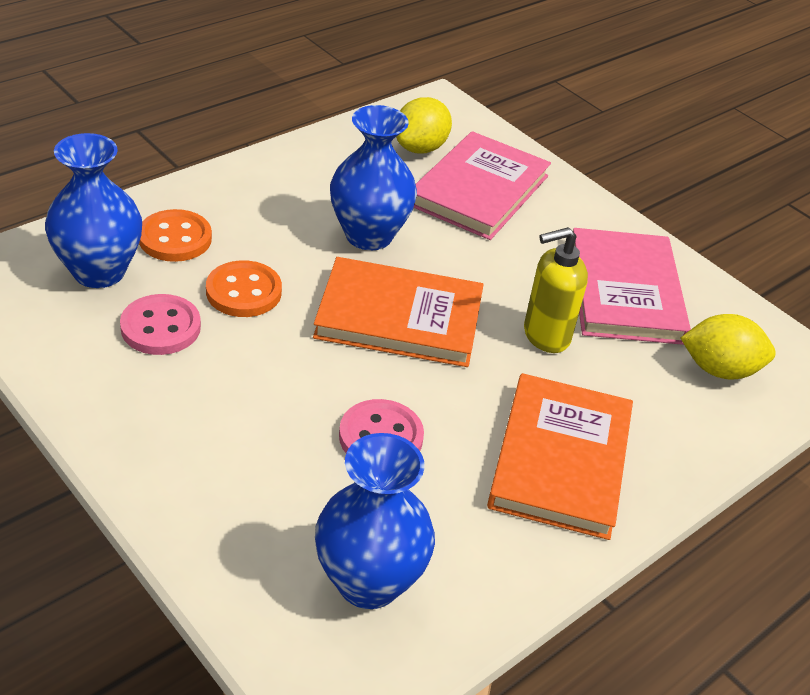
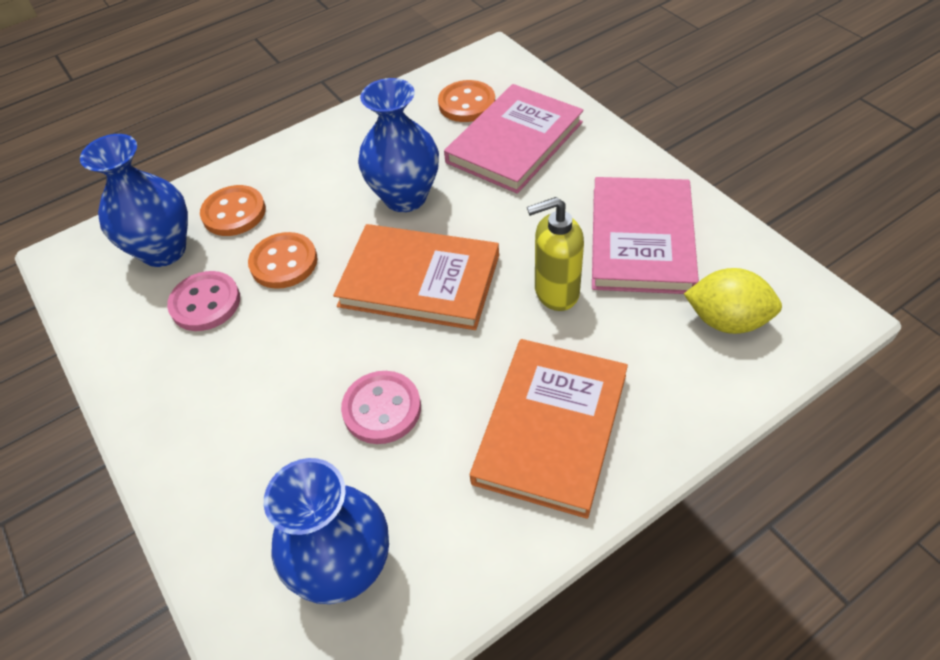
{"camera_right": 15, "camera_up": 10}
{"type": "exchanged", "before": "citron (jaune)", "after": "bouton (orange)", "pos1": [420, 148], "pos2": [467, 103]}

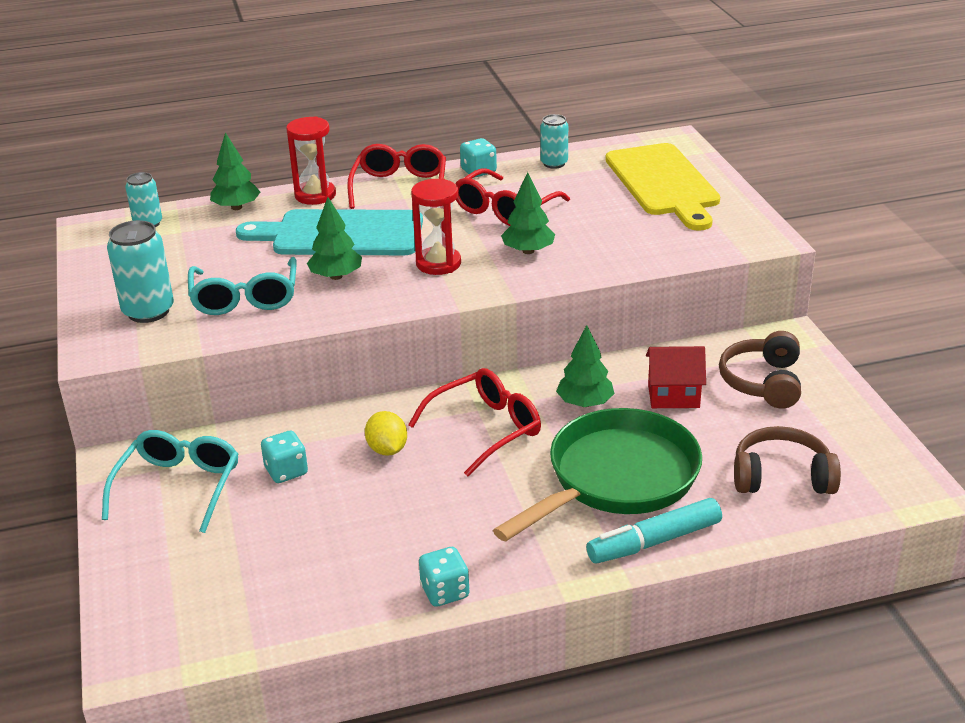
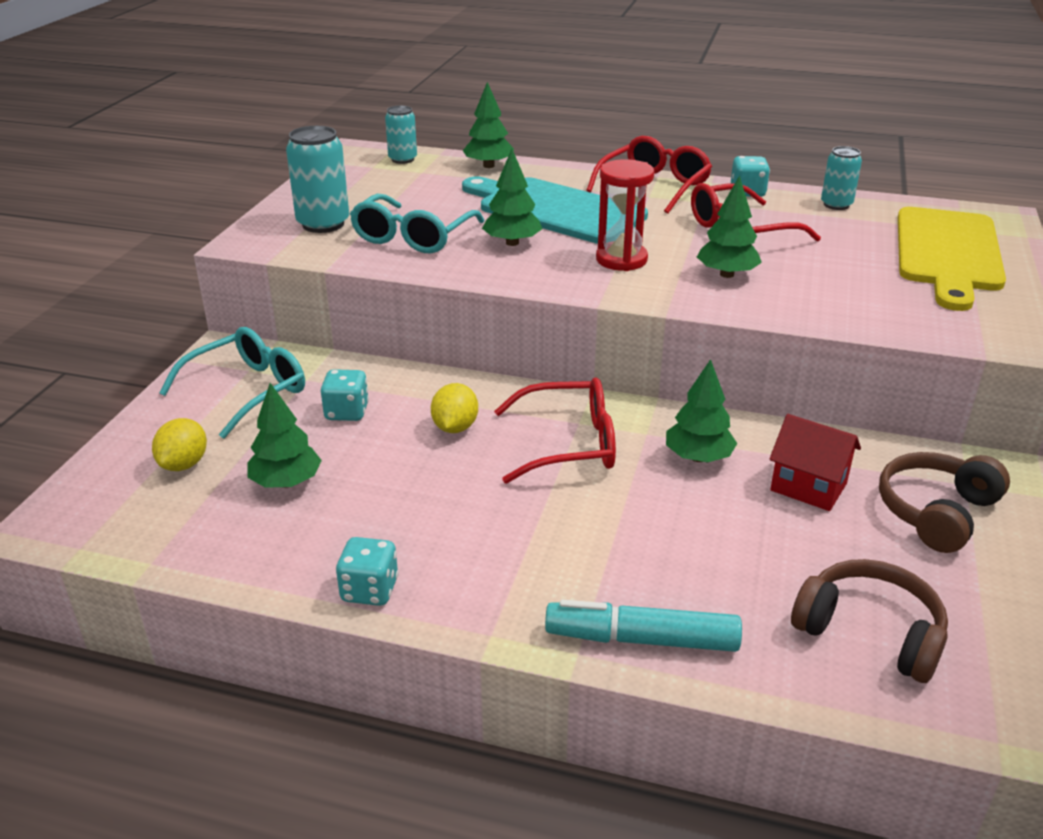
{"camera_right": 30, "camera_up": 0}
{"type": "appeared", "after": "citron (jaune)", "pos2": [184, 464]}
{"type": "appeared", "after": "arbre (vert)", "pos2": [286, 482]}
{"type": "missing", "before": "sablier (rouge)", "pos1": [315, 195]}
{"type": "missing", "before": "poêle (vert)", "pos1": [616, 478]}

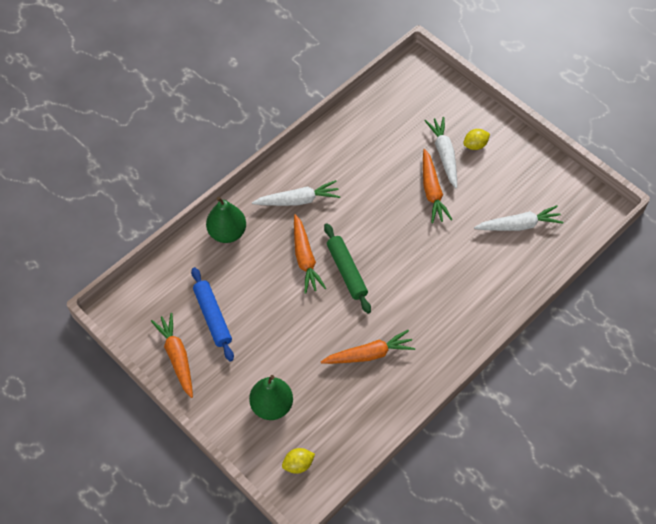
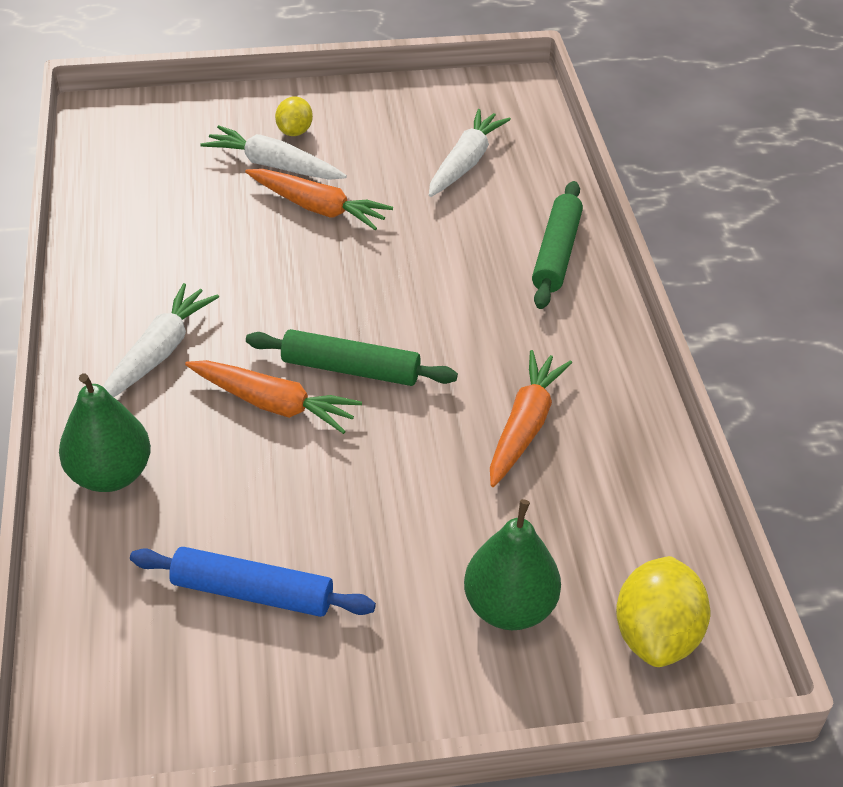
{"camera_right": -55, "camera_up": -15}
{"type": "appeared", "after": "rouleau à pâtisserie (vert)", "pos2": [556, 253]}
{"type": "size", "before": "citron (jaune)", "pos1": [298, 464], "pos2": [656, 636], "scale": 1.7}
{"type": "missing", "before": "carotte (orange)", "pos1": [177, 357]}

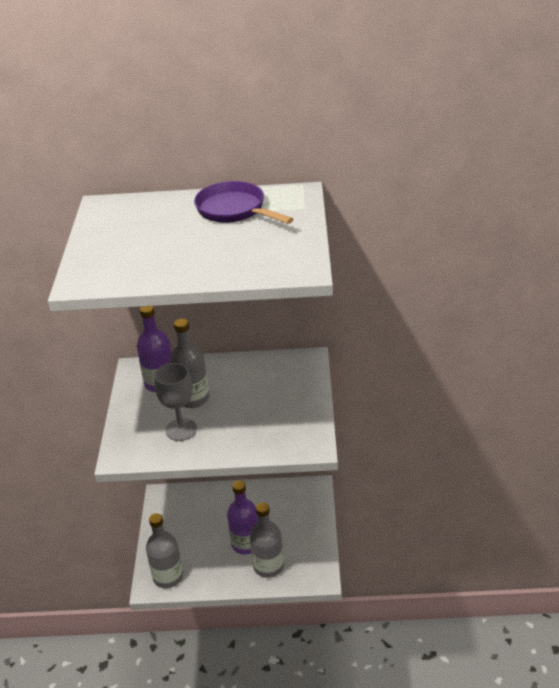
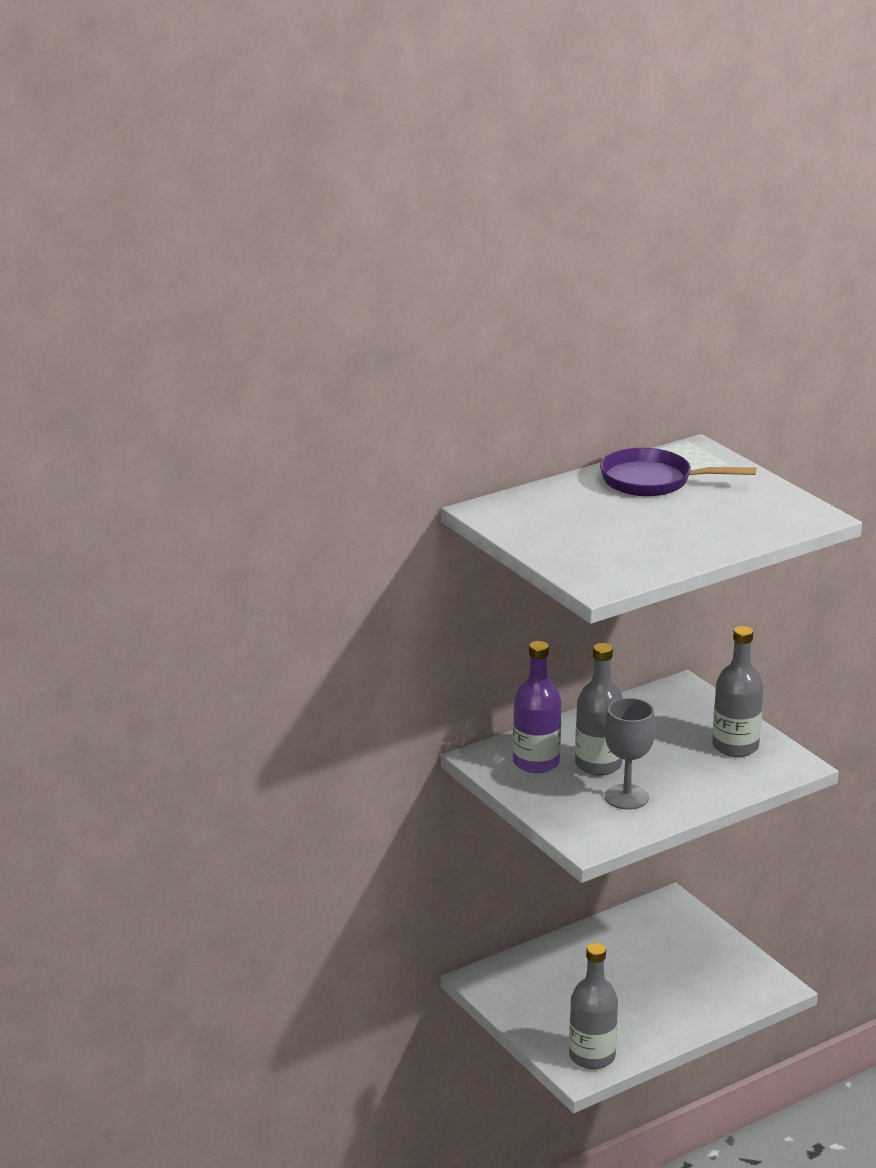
{"camera_right": -35, "camera_up": -10}
{"type": "relocated", "before": "bouteille (gris)", "pos1": [268, 566], "pos2": [735, 746]}
{"type": "missing", "before": "bouteille (violet)", "pos1": [246, 544]}

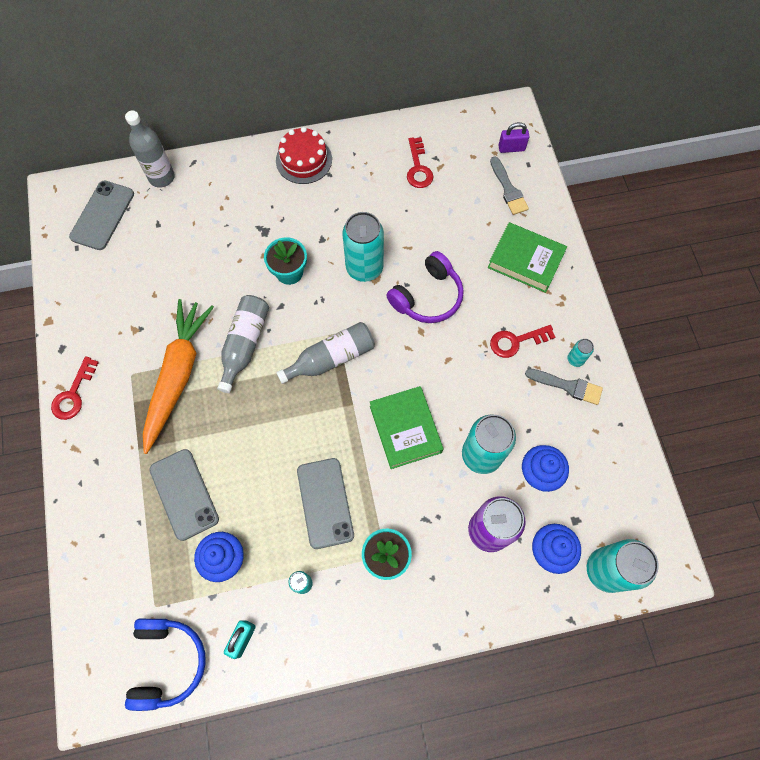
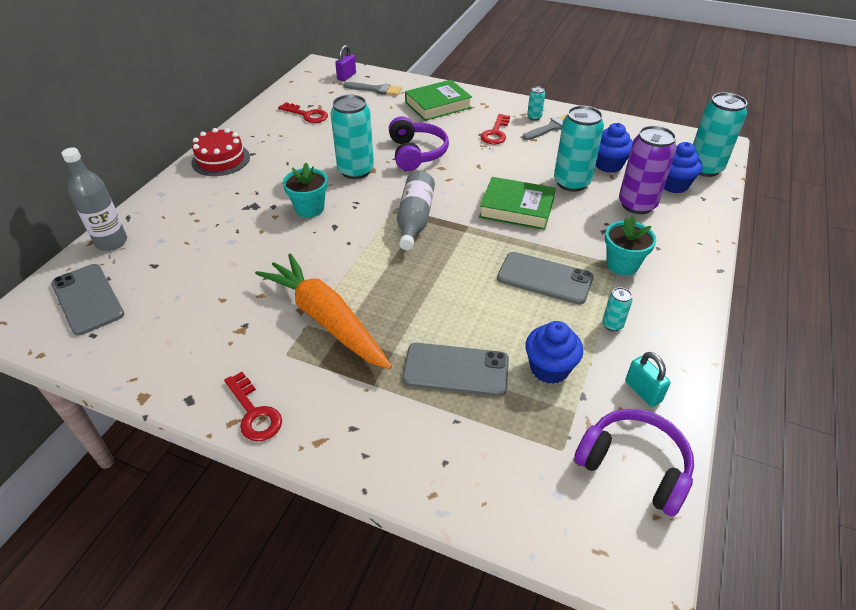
{"camera_right": -55, "camera_up": -25}
{"type": "colour", "before": "casque audio (bleu)", "after": "casque audio (violet)", "pos1": [167, 662], "pos2": [634, 466]}
{"type": "missing", "before": "bouteille (gris)", "pos1": [245, 344]}

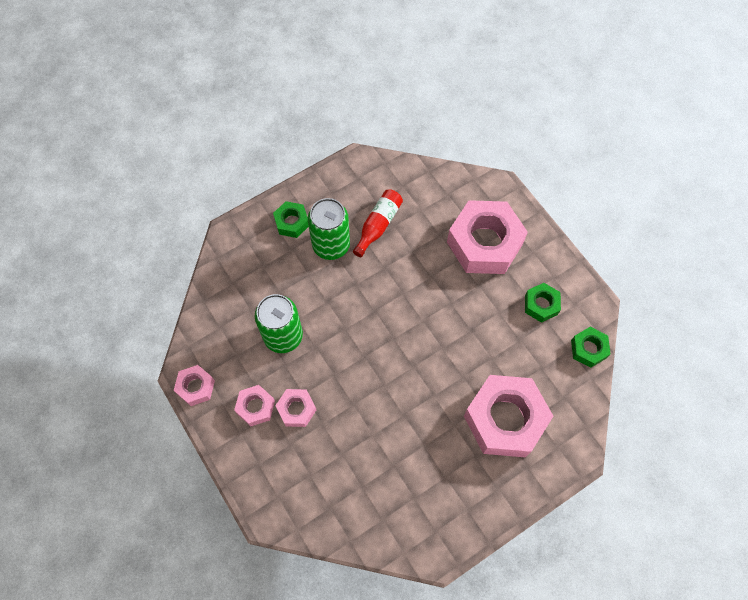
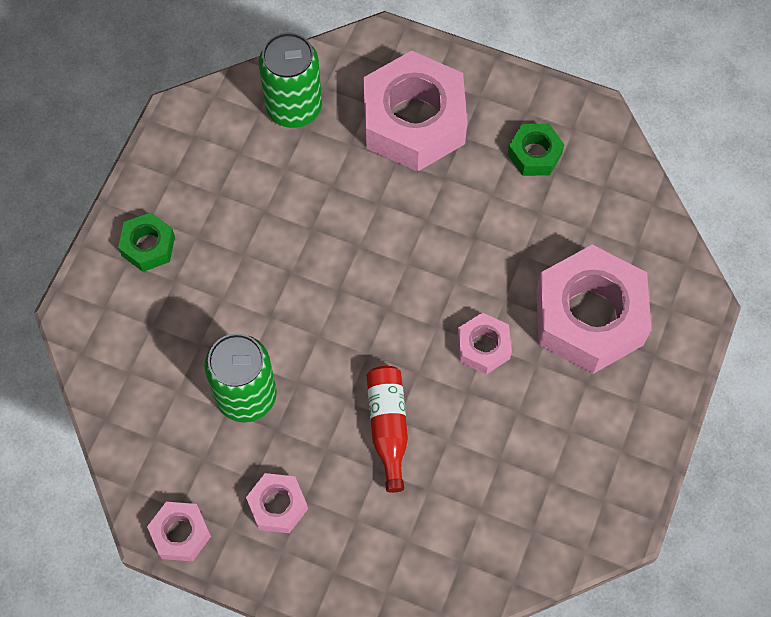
{"camera_right": -35, "camera_up": 0}
{"type": "relocated", "before": "canette (vert)", "pos1": [331, 245], "pos2": [294, 107]}
{"type": "relocated", "before": "bouteille (rouge)", "pos1": [378, 225], "pos2": [388, 427]}
{"type": "relocated", "before": "écrou (rose)", "pos1": [296, 409], "pos2": [483, 347]}
{"type": "missing", "before": "écrou (vert)", "pos1": [588, 349]}

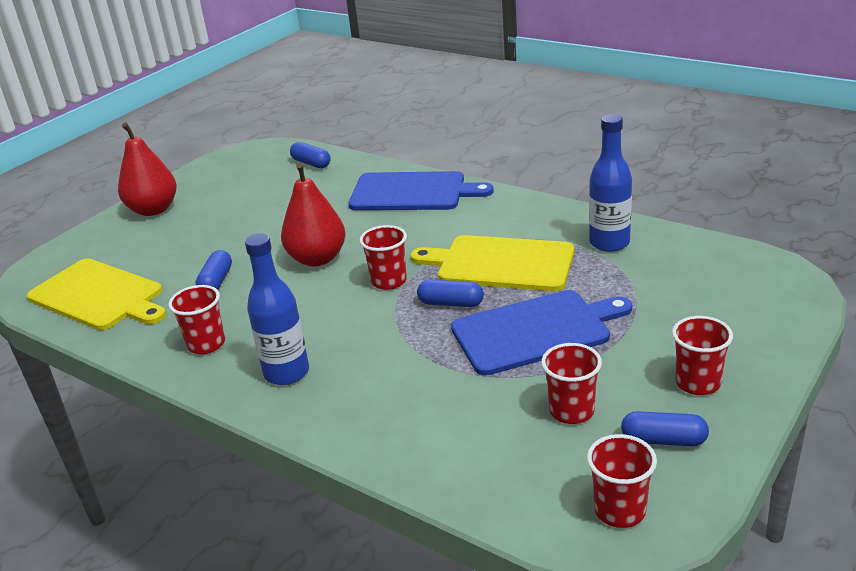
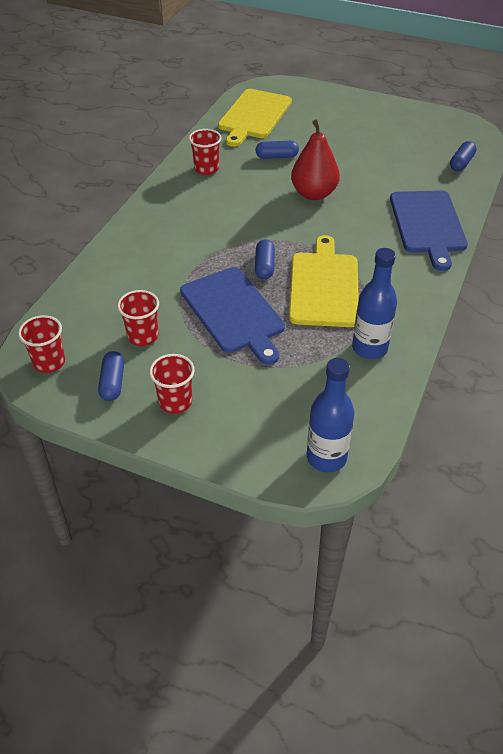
{"camera_right": 75, "camera_up": 15}
{"type": "relocated", "before": "bouteille (bleu)", "pos1": [286, 373], "pos2": [326, 457]}
{"type": "missing", "before": "poire (rouge)", "pos1": [153, 210]}
{"type": "missing", "before": "gobelet (rouge)", "pos1": [389, 281]}

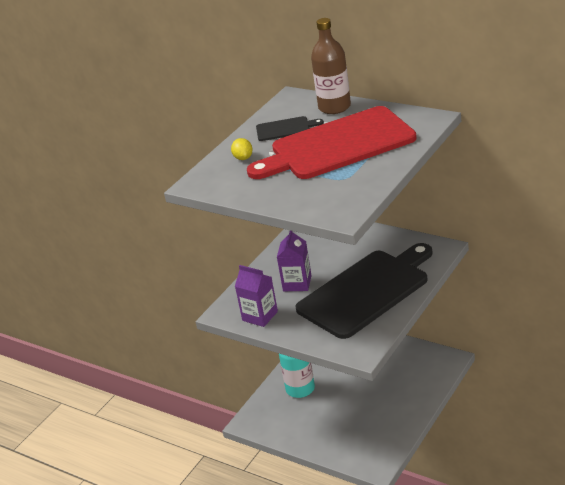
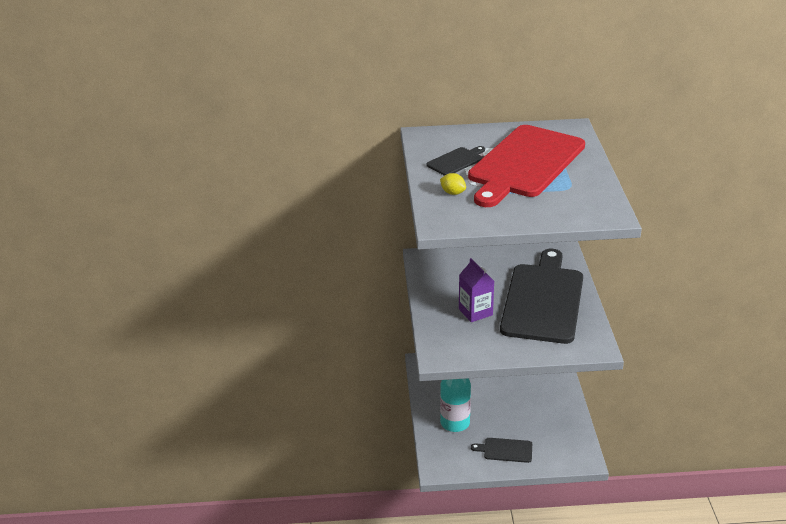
{"camera_right": -40, "camera_up": 0}
{"type": "appeared", "after": "planche à découper (noir)", "pos2": [505, 450]}
{"type": "missing", "before": "brique de lait (violet)", "pos1": [260, 316]}
{"type": "missing", "before": "bouteille (marron)", "pos1": [334, 107]}

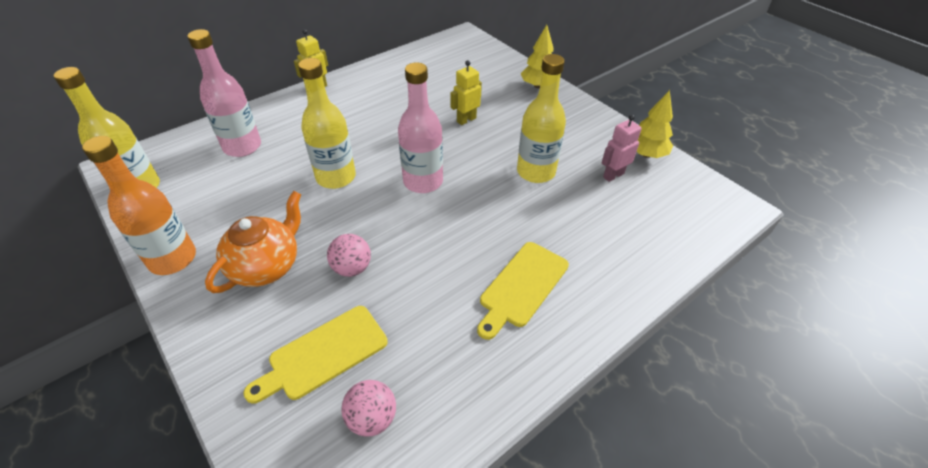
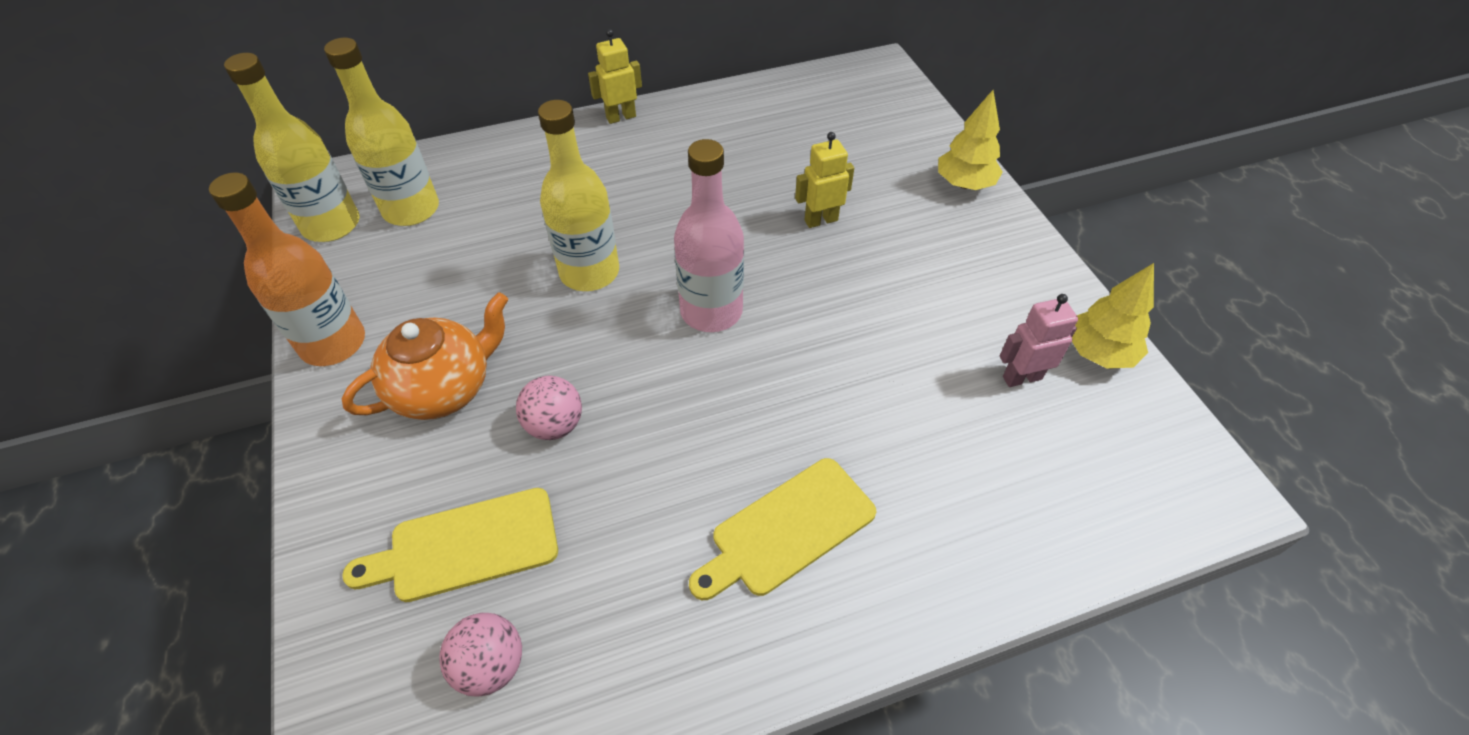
{"camera_right": 20, "camera_up": 5}
{"type": "relocated", "before": "bouteille (jaune)", "pos1": [536, 172], "pos2": [411, 209]}
{"type": "missing", "before": "bouteille (rose)", "pos1": [242, 147]}

